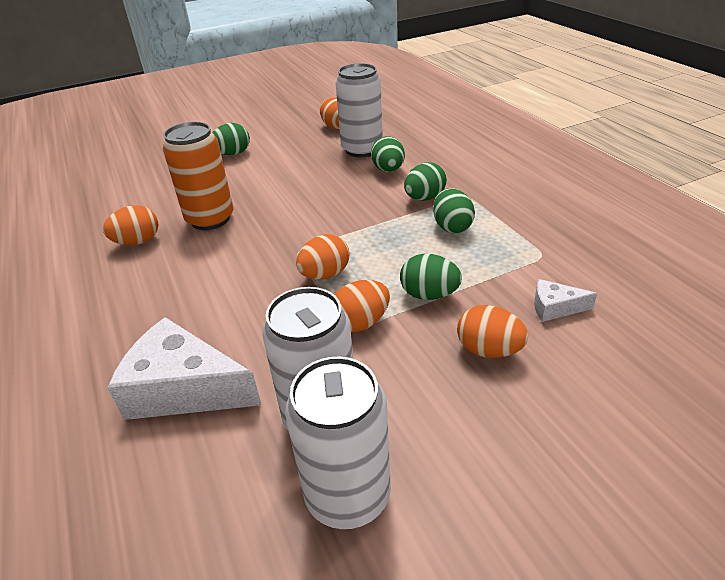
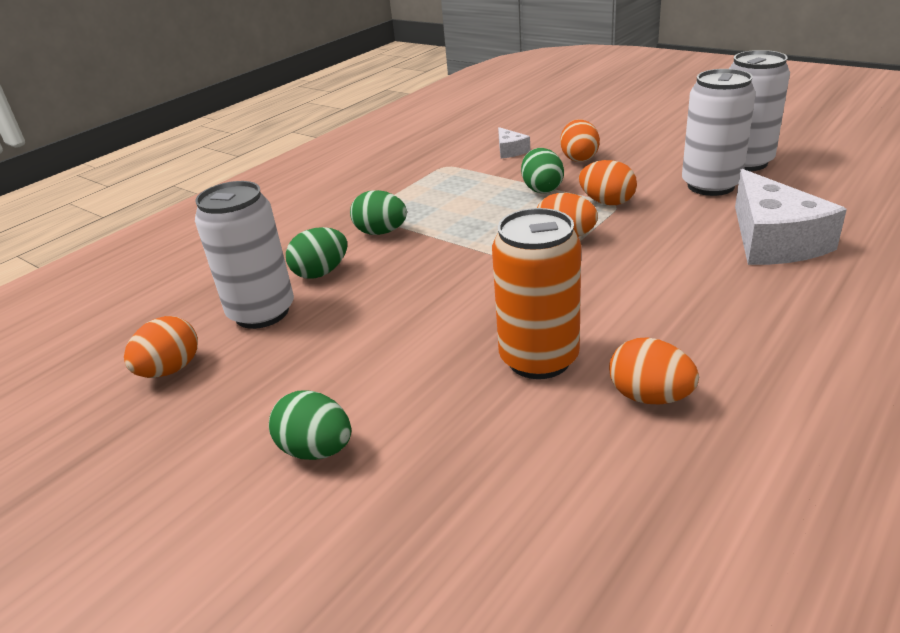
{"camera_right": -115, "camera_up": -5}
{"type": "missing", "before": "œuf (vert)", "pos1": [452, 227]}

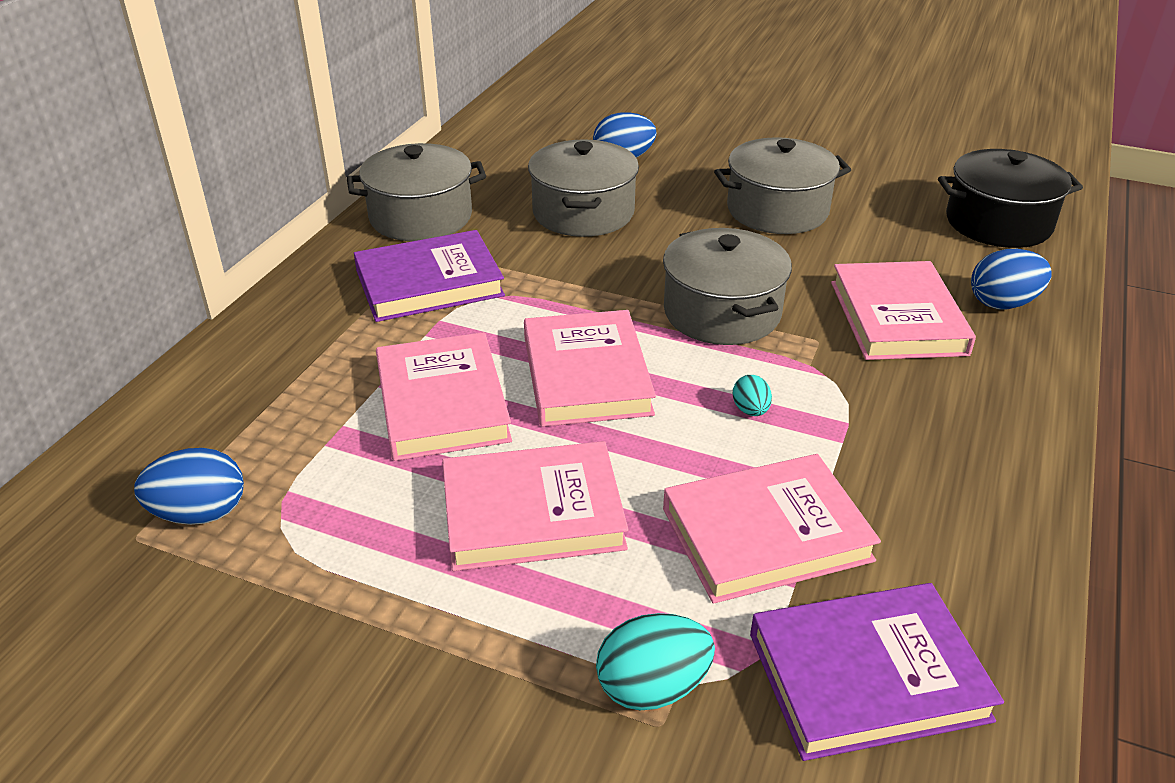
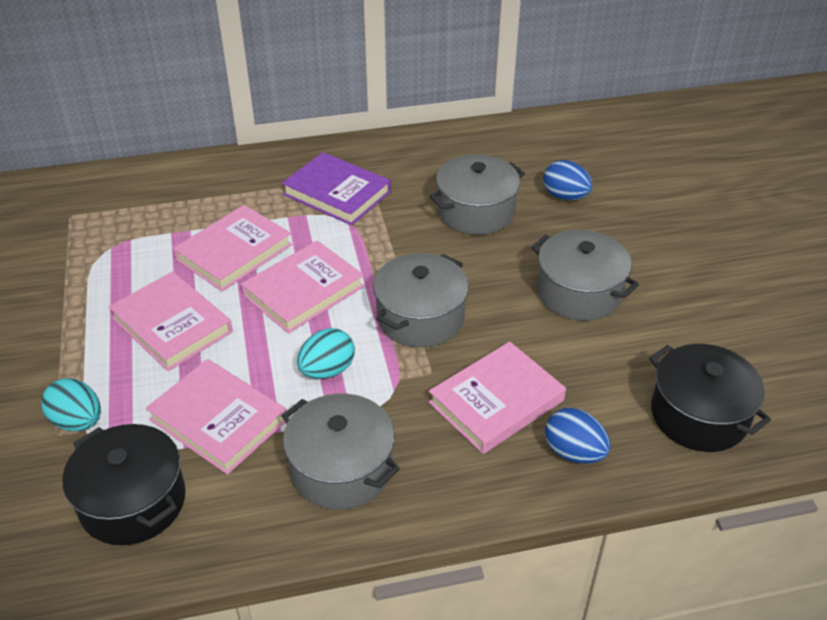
{"camera_right": 55, "camera_up": 5}
{"type": "exchanged", "before": "livre (violet)", "after": "marmite (noir)", "pos1": [867, 677], "pos2": [133, 501]}
{"type": "relocated", "before": "marmite (gris)", "pos1": [421, 217], "pos2": [341, 469]}
{"type": "size", "before": "œuf (turquoise)", "pos1": [750, 410], "pos2": [327, 370], "scale": 1.8}
{"type": "missing", "before": "œuf (bleu)", "pos1": [200, 513]}

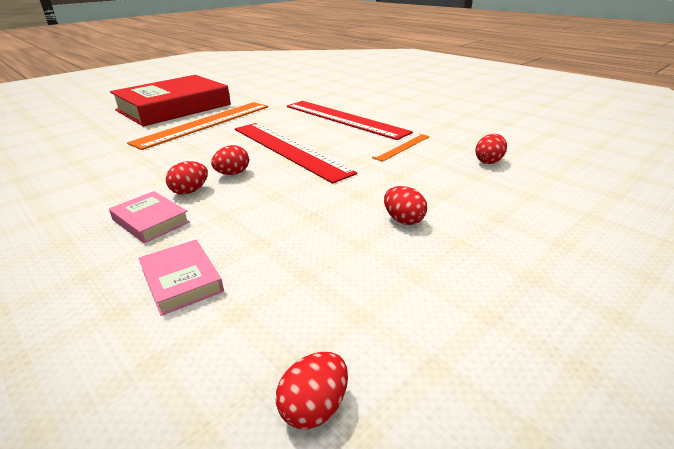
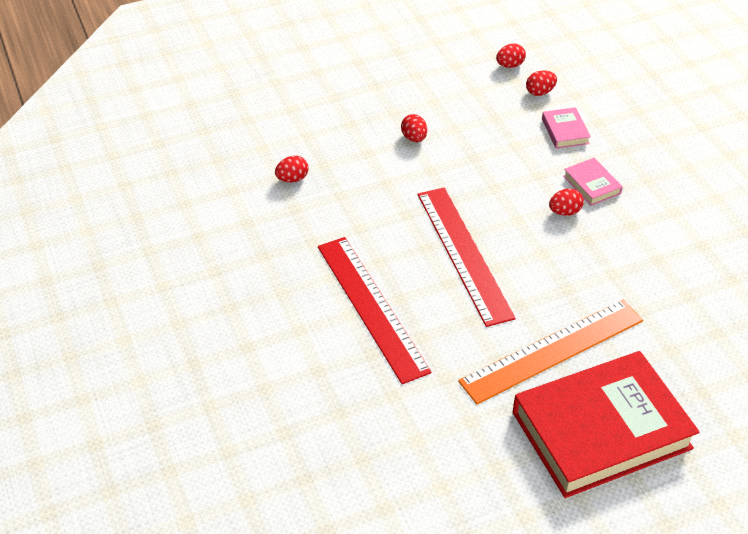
{"camera_right": -160, "camera_up": 15}
{"type": "relocated", "before": "œuf (rouge)", "pos1": [232, 174], "pos2": [540, 92]}
{"type": "missing", "before": "règle (orange)", "pos1": [402, 147]}

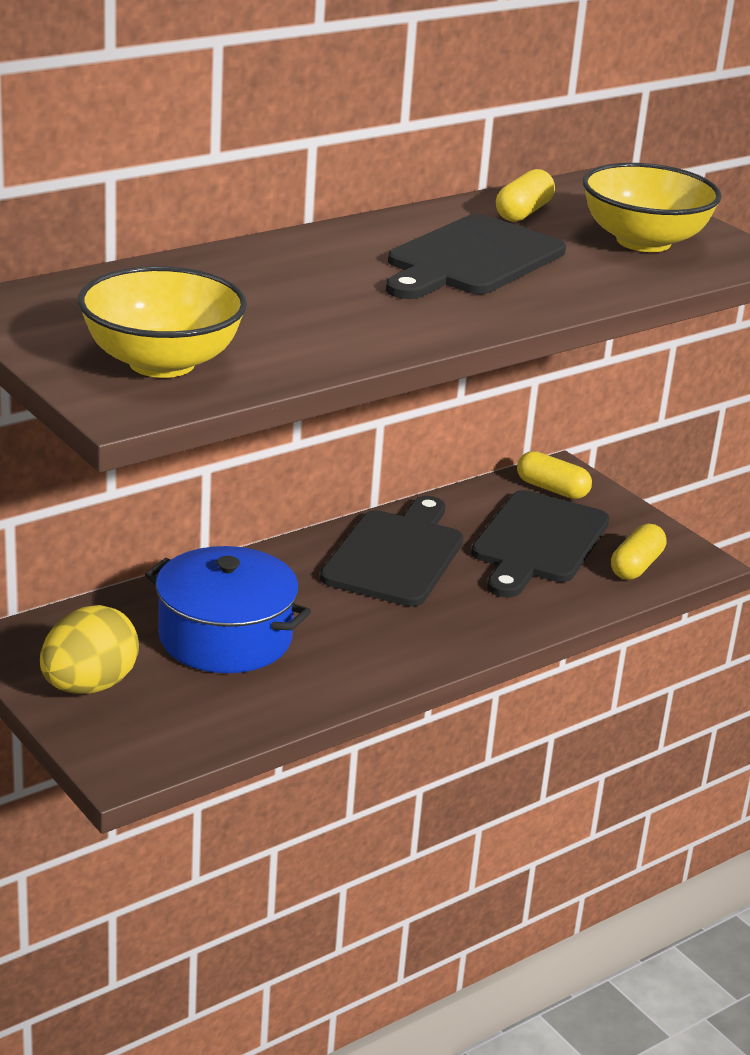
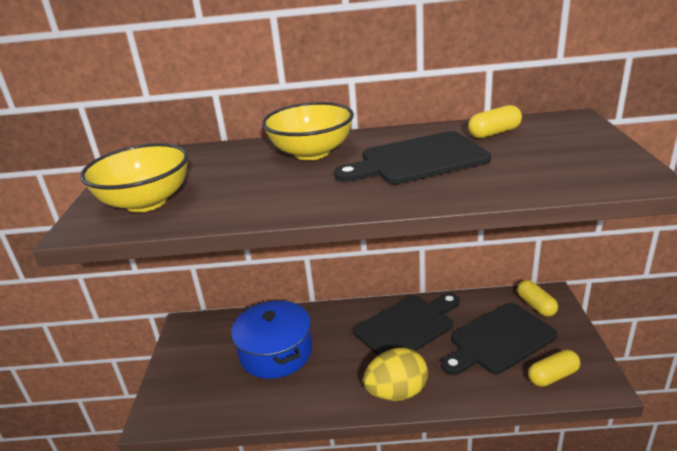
{"camera_right": 40, "camera_up": 0}
{"type": "relocated", "before": "bol (jaune)", "pos1": [643, 241], "pos2": [312, 153]}
{"type": "relocated", "before": "œuf (jaune)", "pos1": [89, 686], "pos2": [397, 392]}

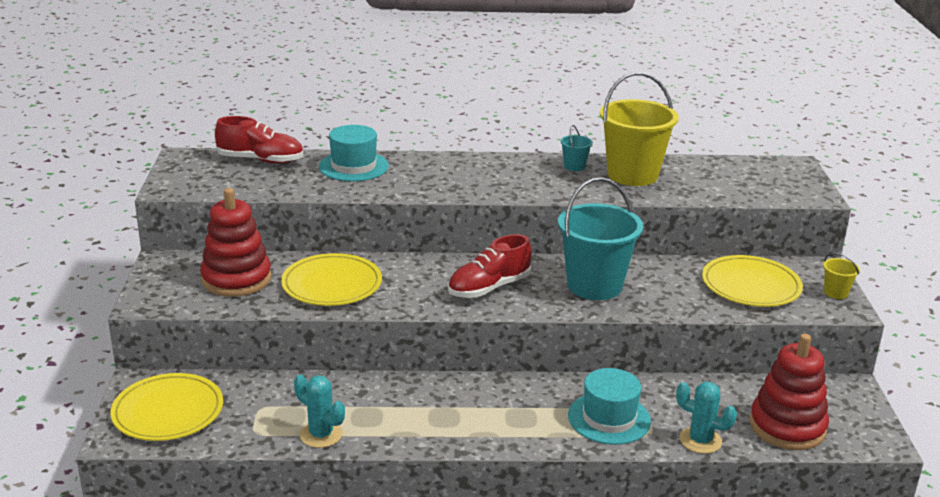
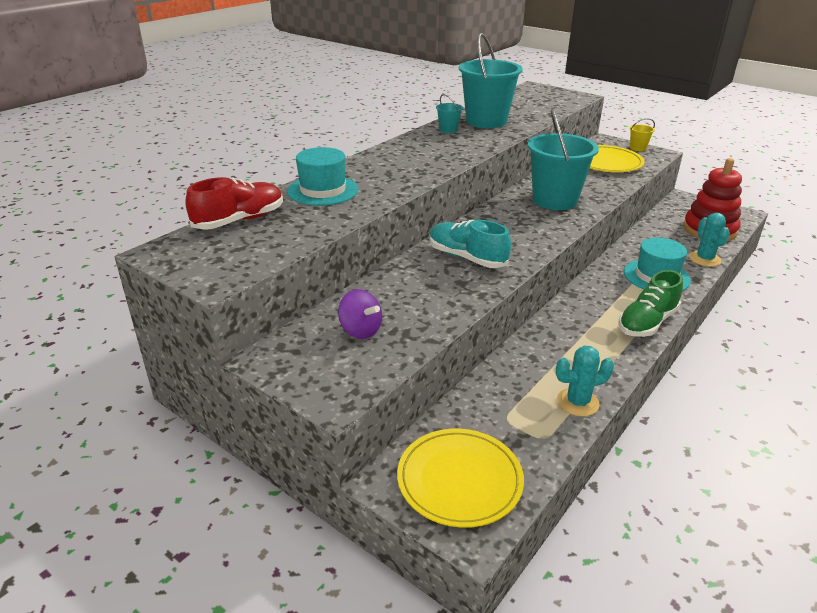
{"camera_right": -50, "camera_up": 5}
{"type": "exchanged", "before": "jouet à empiler (rouge)", "after": "toupie (violet)", "pos1": [236, 279], "pos2": [360, 330]}
{"type": "appeared", "after": "chaussure (turquoise)", "pos2": [467, 258]}
{"type": "colour", "before": "seau (jaune)", "after": "seau (turquoise)", "pos1": [632, 175], "pos2": [486, 121]}
{"type": "appeared", "after": "chaussure (vert)", "pos2": [647, 322]}
{"type": "spun", "before": "cactus (turquoise)", "pos1": [700, 440], "pos2": [704, 259], "turn": -75}
{"type": "missing", "before": "assiette (jaune)", "pos1": [332, 284]}
{"type": "missing", "before": "chaussure (rouge)", "pos1": [489, 288]}

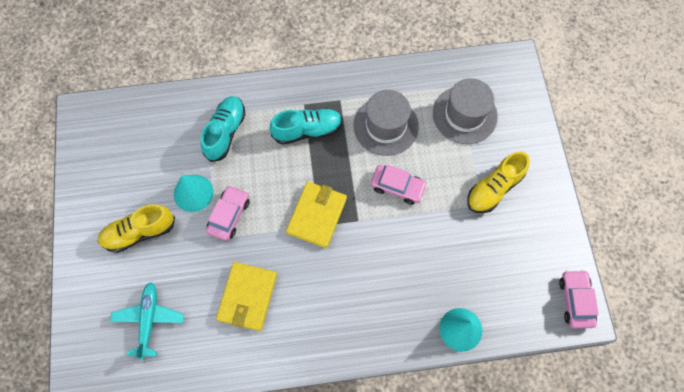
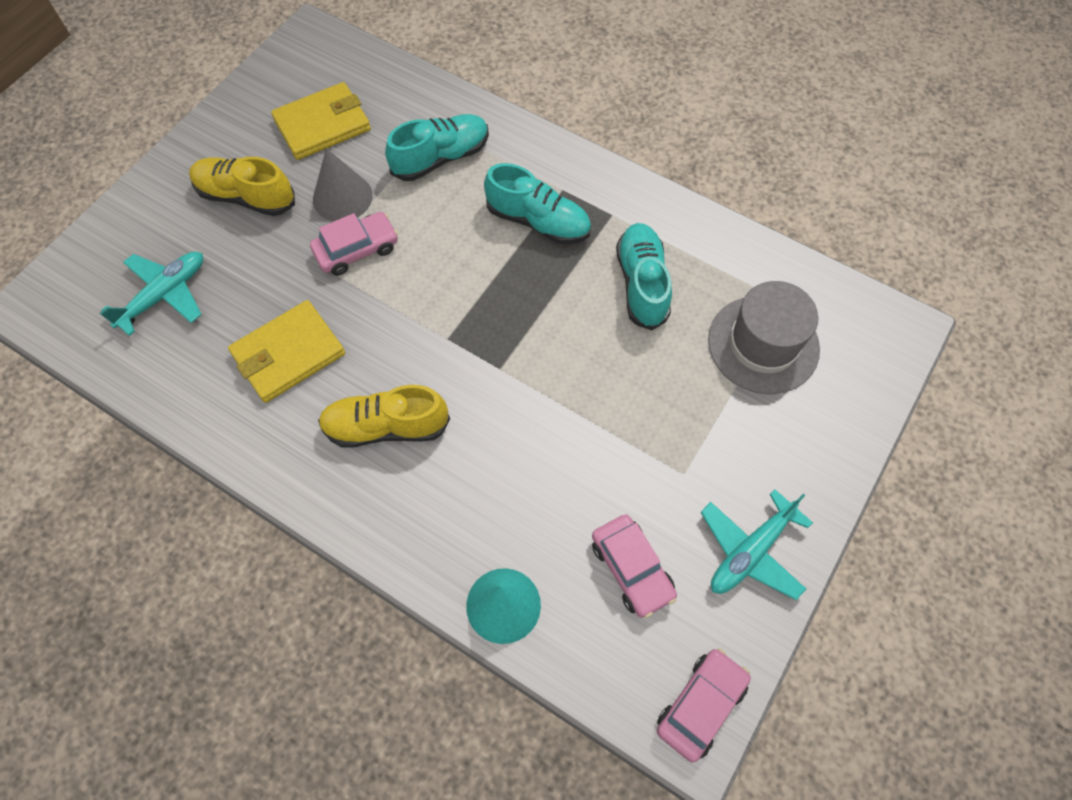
{"camera_right": 40, "camera_up": -5}
{"type": "relocated", "before": "portefeuille (jaune)", "pos1": [317, 215], "pos2": [323, 125]}
{"type": "colour", "before": "cône (turquoise)", "after": "cône (gris)", "pos1": [193, 193], "pos2": [342, 197]}
{"type": "relocated", "before": "chaussure (jaune)", "pos1": [494, 188], "pos2": [386, 427]}
{"type": "relocated", "before": "voiture (rose)", "pos1": [397, 187], "pos2": [632, 569]}
{"type": "exchanged", "before": "chapeau (gris)", "after": "chaussure (turquoise)", "pos1": [385, 126], "pos2": [642, 284]}
{"type": "appeared", "after": "avion (turquoise)", "pos2": [750, 551]}

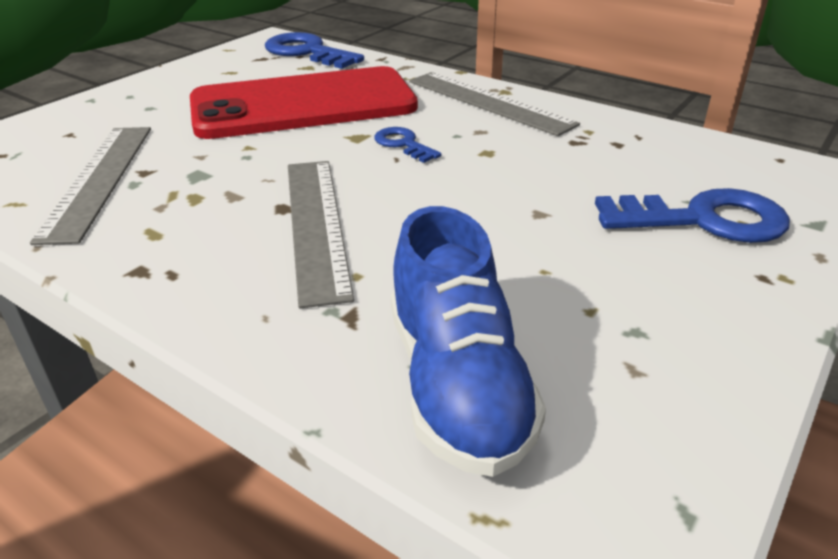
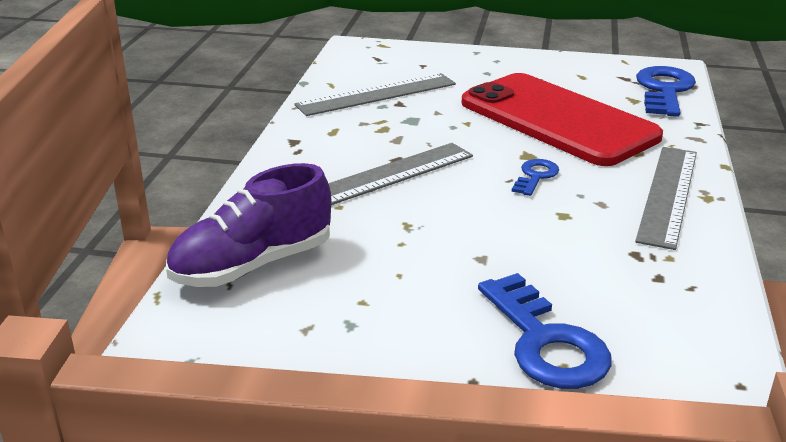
{"camera_right": 65, "camera_up": -5}
{"type": "colour", "before": "chaussure (bleu)", "after": "chaussure (violet)", "pos1": [457, 385], "pos2": [253, 265]}

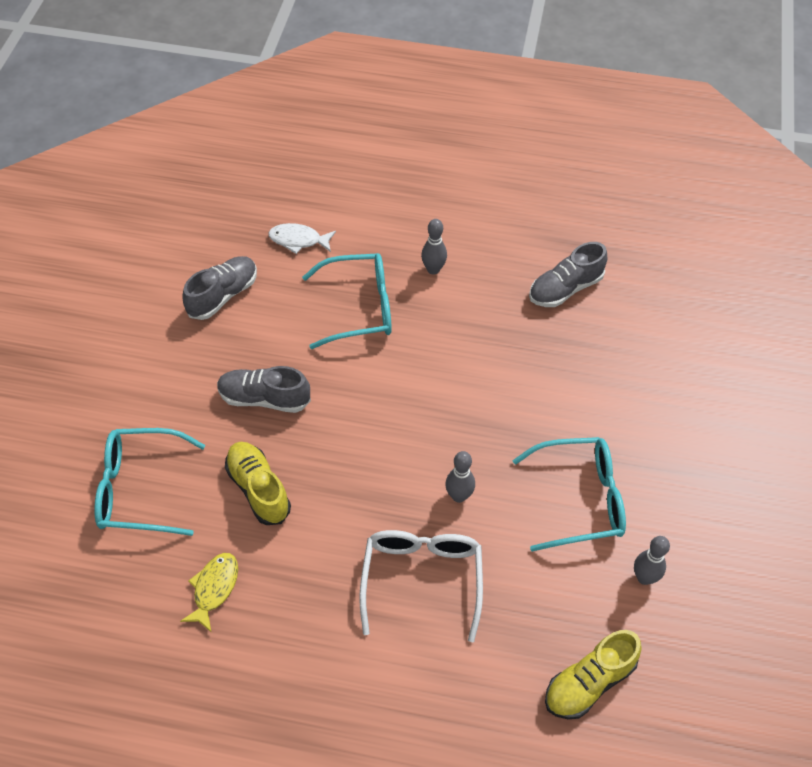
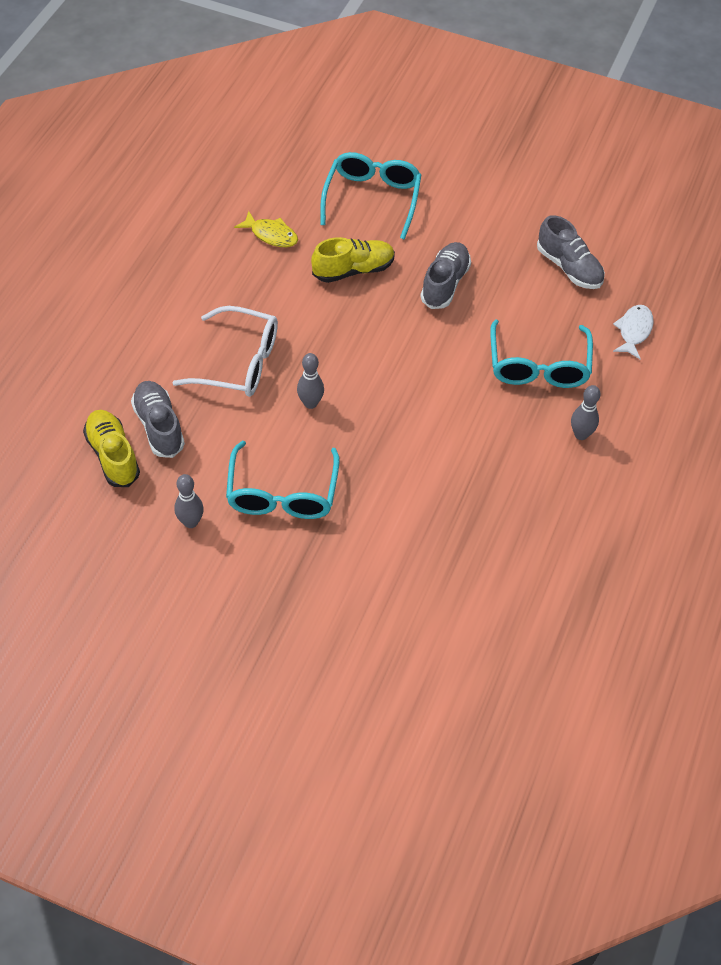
{"camera_right": 100, "camera_up": 0}
{"type": "relocated", "before": "chaussure (gris)", "pos1": [565, 289], "pos2": [159, 426]}

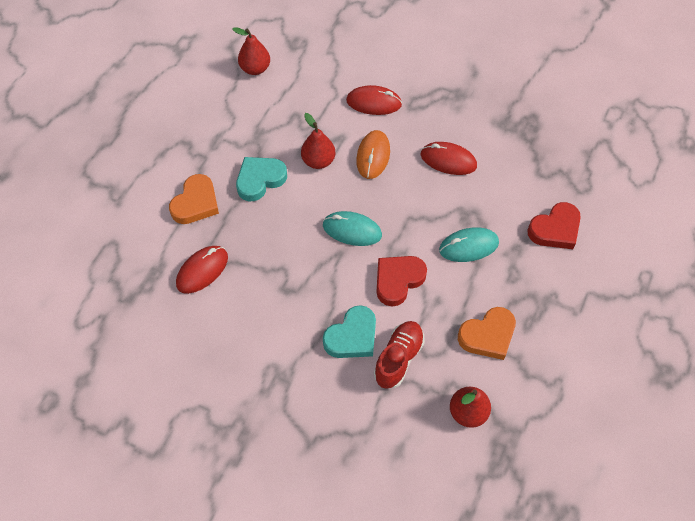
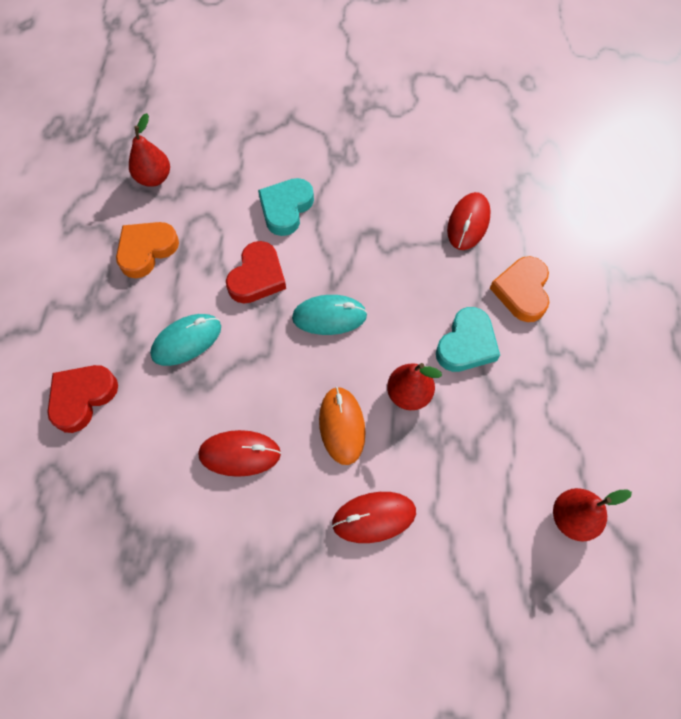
{"camera_right": 160, "camera_up": 5}
{"type": "missing", "before": "chaussure (rouge)", "pos1": [398, 358]}

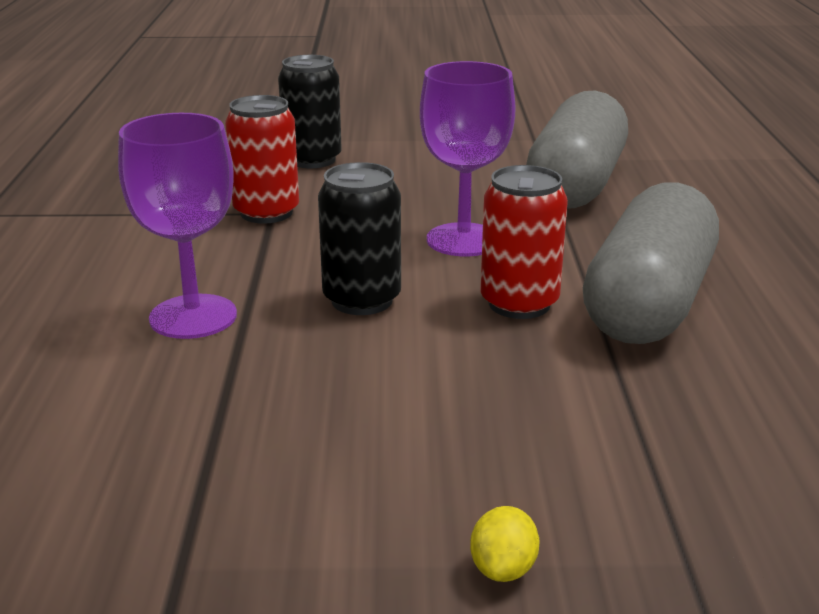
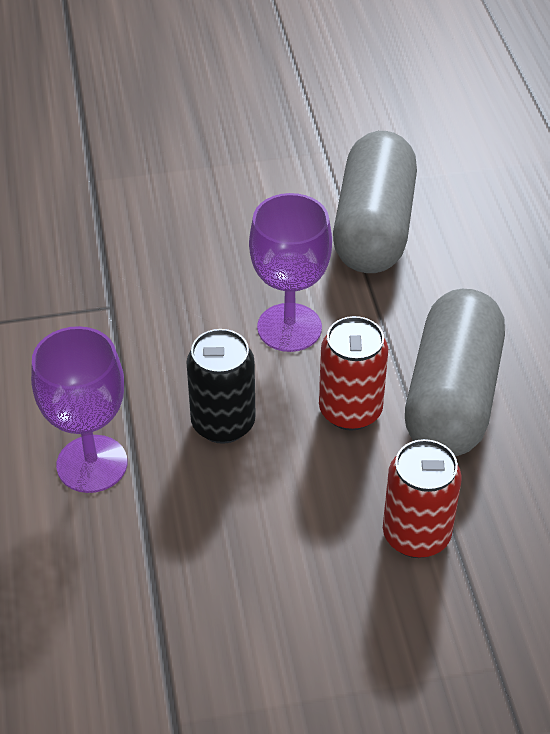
{"camera_right": -10, "camera_up": 20}
{"type": "relocated", "before": "canette (rouge)", "pos1": [266, 213], "pos2": [416, 535]}
{"type": "missing", "before": "canette (noir)", "pos1": [312, 160]}
{"type": "missing", "before": "citron (jaune)", "pos1": [503, 569]}

